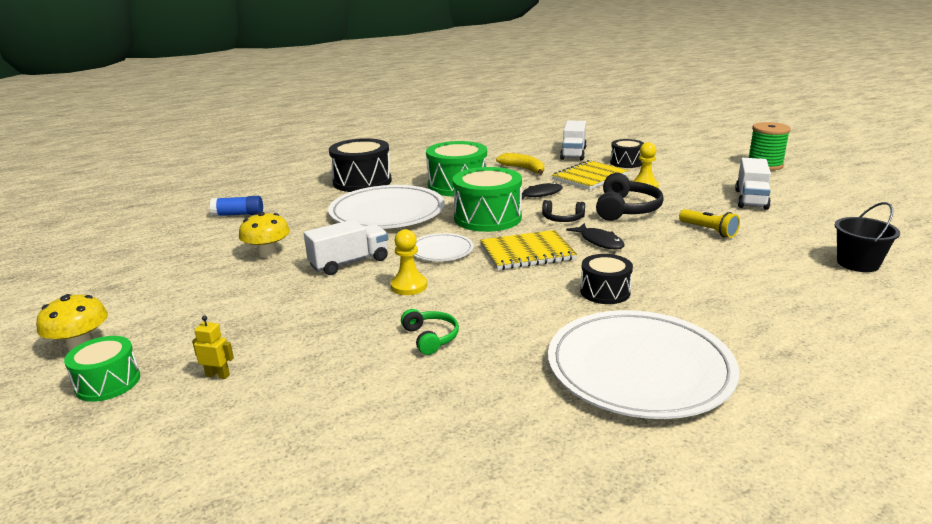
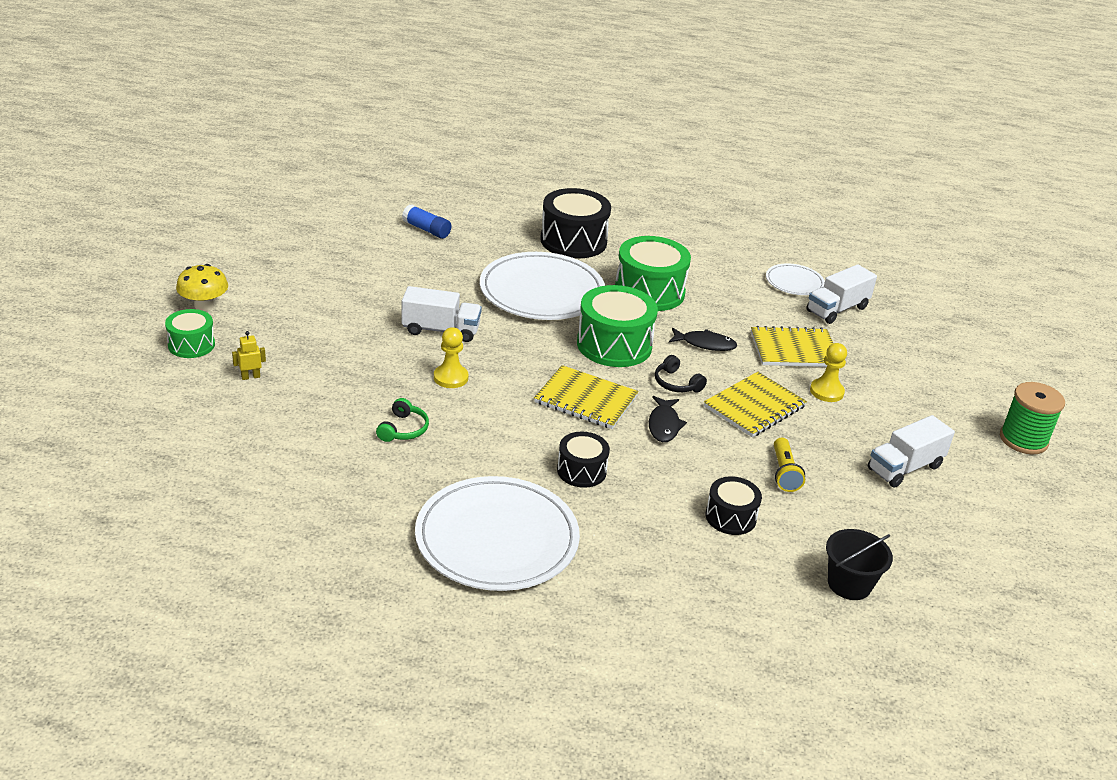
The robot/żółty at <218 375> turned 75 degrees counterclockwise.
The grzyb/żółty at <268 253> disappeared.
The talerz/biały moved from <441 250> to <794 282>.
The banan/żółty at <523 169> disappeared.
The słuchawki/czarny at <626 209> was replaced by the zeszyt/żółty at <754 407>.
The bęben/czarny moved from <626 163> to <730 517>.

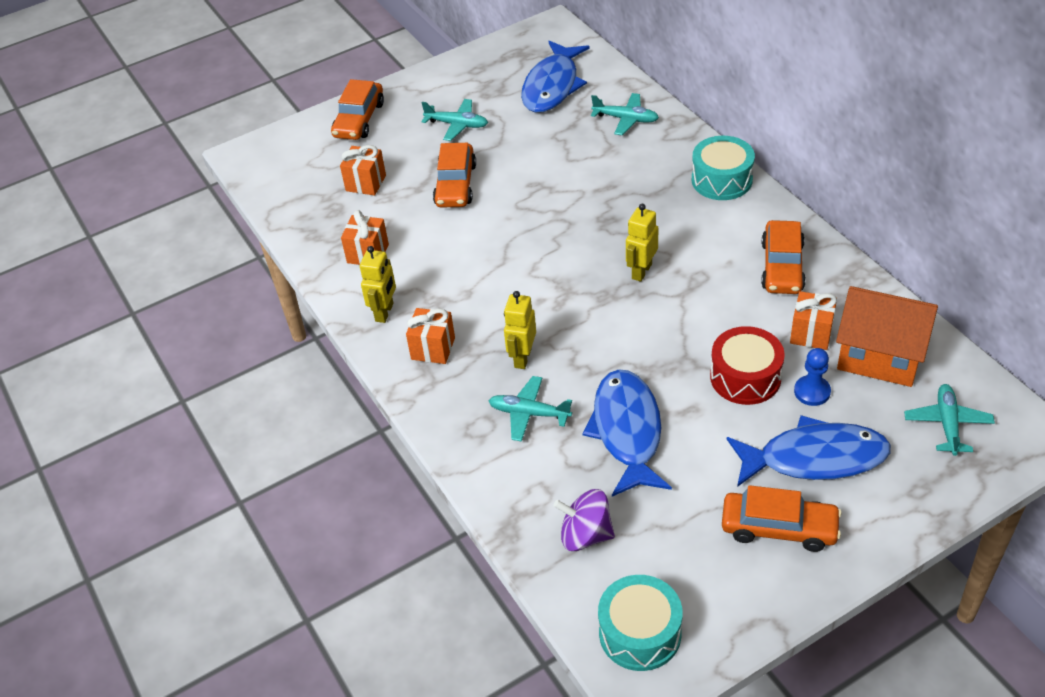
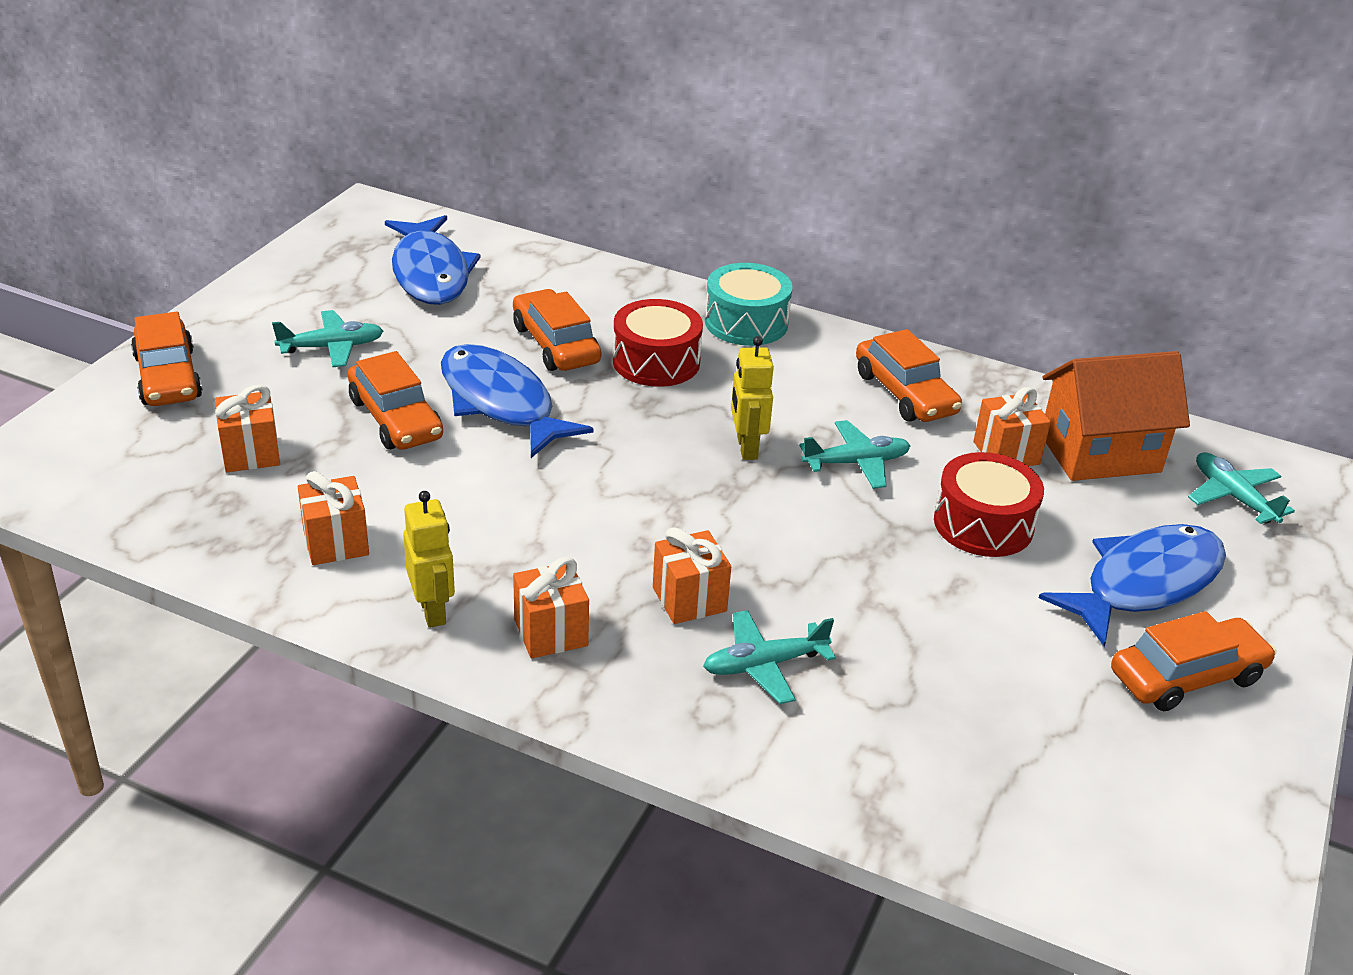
The robot/żółty at <522 358> was replaced by the prezent/pomarańczowy at <689 599>.
The bączek/fioletowy at <585 535> disappeared.
The ryba/niebieski moved from <627 431> to <501 402>.
The samolot/turkusowy moved from <626 119> to <856 463>.
The bęben/turkusowy at <640 633> disappeared.
The pionek/niebieski at <812 392> disappeared.
The samochód/pomarańczowy at <556 344> appeared.
The bęben/czerwony at <656 361> appeared.

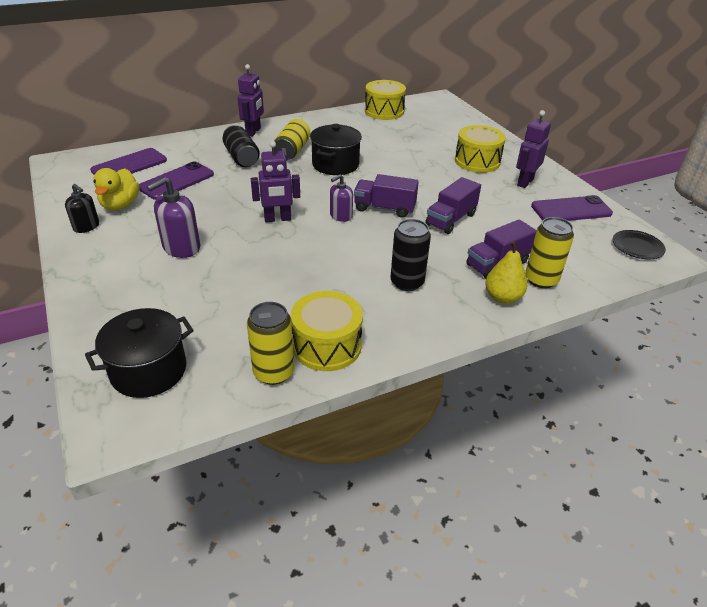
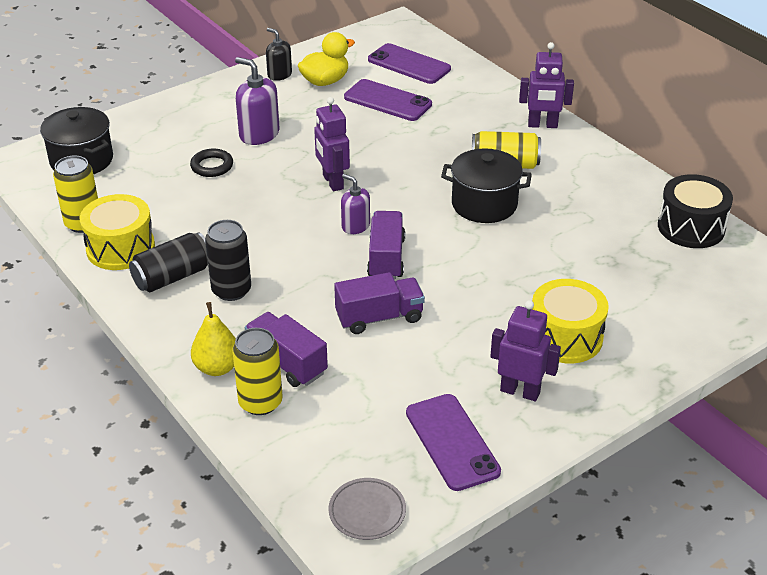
The dozownik mydła/czarny at <86 227> turned 105 degrees clockwise.
The kaczka/żółty at <120 205> turned 150 degrees clockwise.
The puszka/czarny moved from <241 157> to <173 277>.
The bęben/żółty at <384 111> became the bęben/czarny at <691 227>.
The ciężarówka/fioletowy at <451 219> turned 135 degrees clockwise.
The talerz/czarny at <637 247> became the talerz/szary at <367 511>.
The pierścień/czarny at <212 166> appeared.

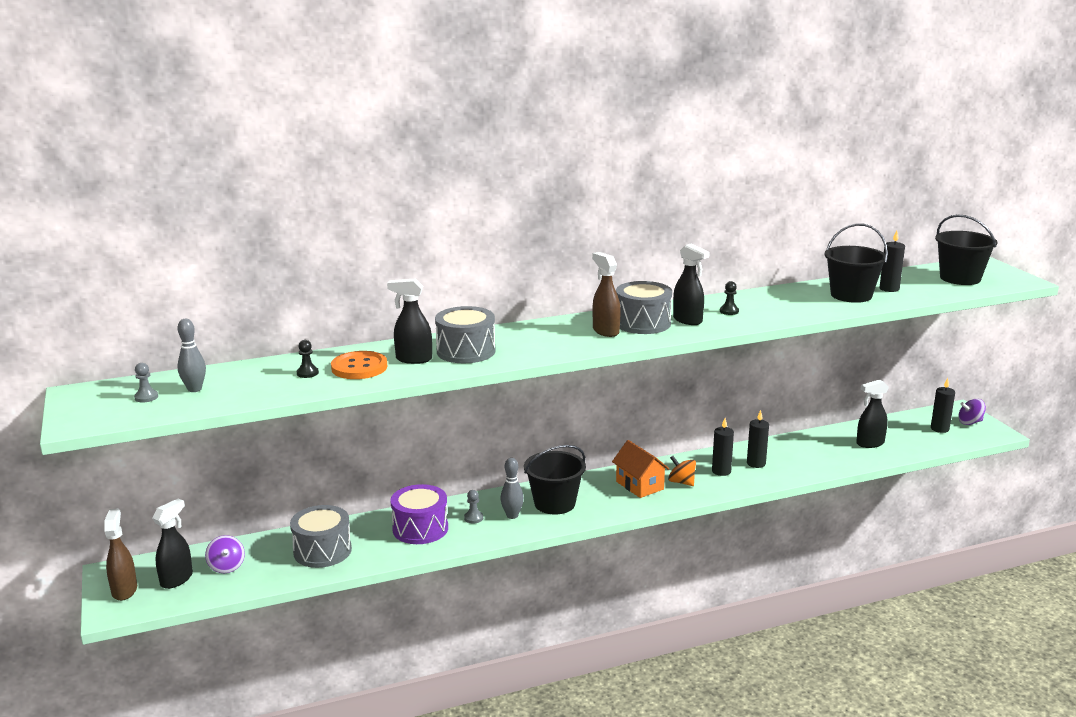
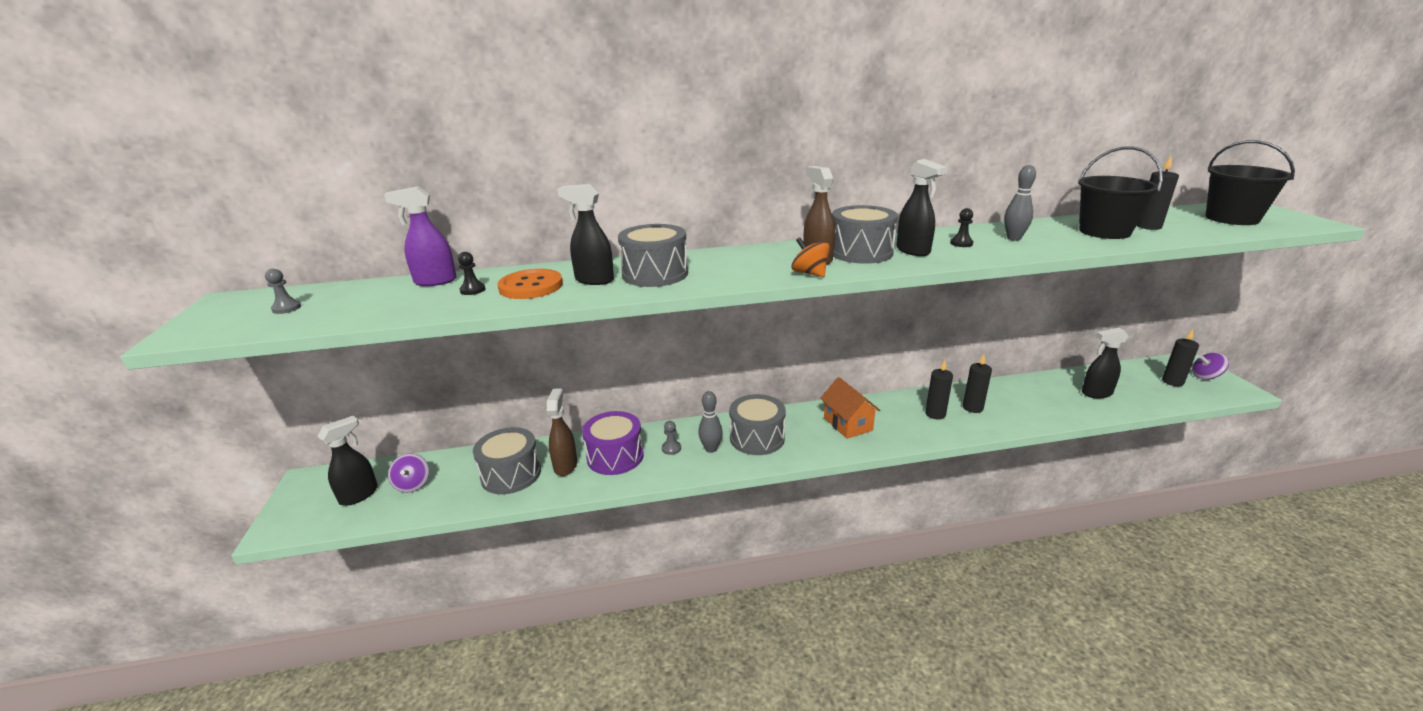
The spryskiwacz/brązowy moved from <124 590> to <565 465>.
The kręgiel/szary moved from <194 389> to <1013 238>.
The wiadro/czarny at <554 503> was replaced by the bęben/szary at <757 438>.
The bączek/pomarańczowy moved from <681 482> to <809 273>.
The spryskiwacz/fioletowy at <435 281> appeared.

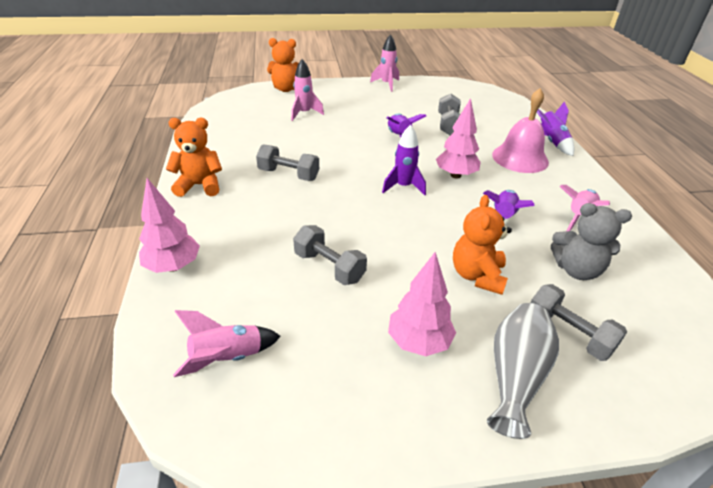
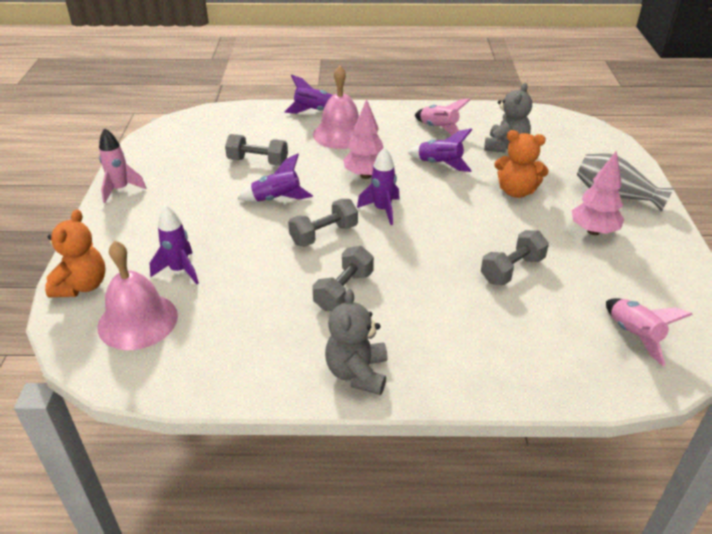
The drzewko/różowy at <173 266> disappeared.
The miś/pomarańczowy at <199 185> became the miś/szary at <357 373>.
The rakieta/różowy at <304 113> became the rakieta/fioletowy at <179 270>.
The hantel/szary moved from <568 333> to <324 234>.
The dzwonek/różowy at <138 321> appeared.

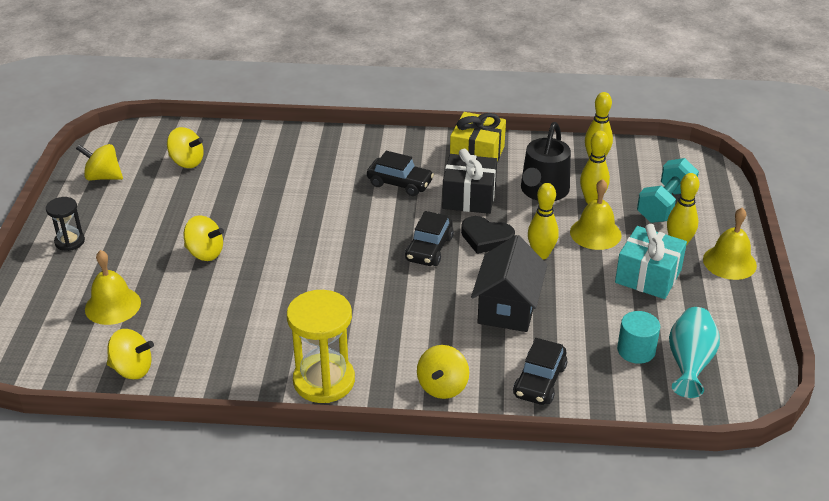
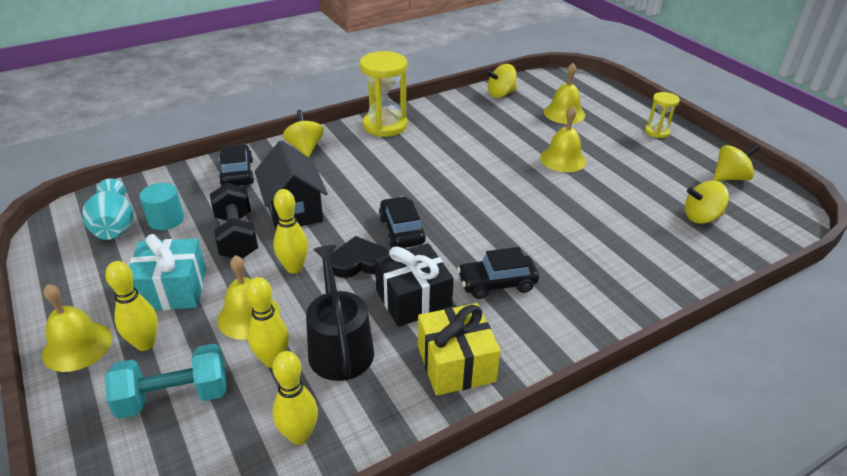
The klepsydra/czarny at <69 241> became the klepsydra/żółty at <657 132>.
The bączek/żółty at <205 253> was replaced by the dzwonek/żółty at <563 159>.
The hantel/turkusowy at <665 205> turned 75 degrees clockwise.
The hantel/czarny at <237 236> appeared.

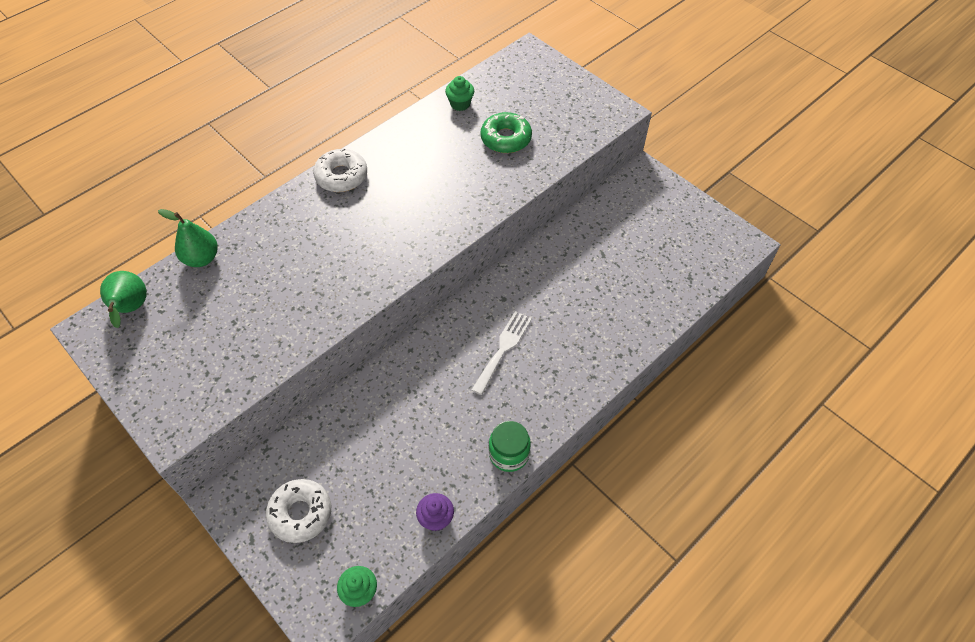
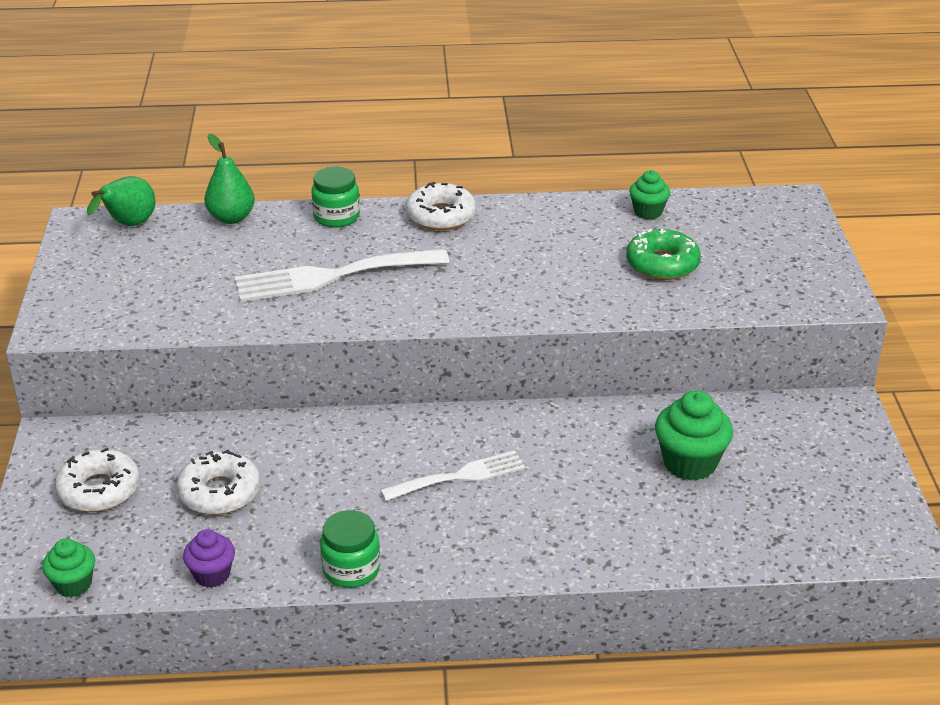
The donut/biały at <220 492> appeared.
The widelec/biały at <332 276> appeared.
The słoik/zielony at <336 217> appeared.
The muffinka/zielony at <689 463> appeared.

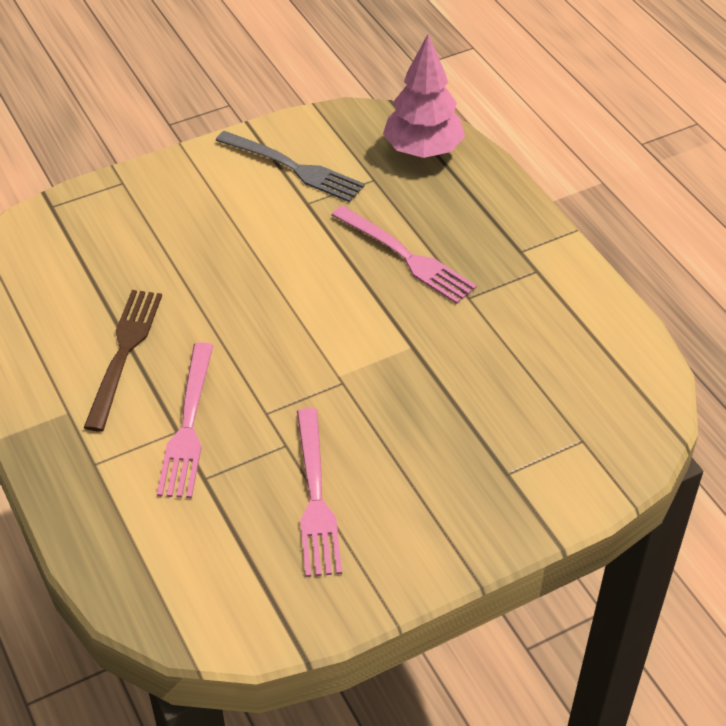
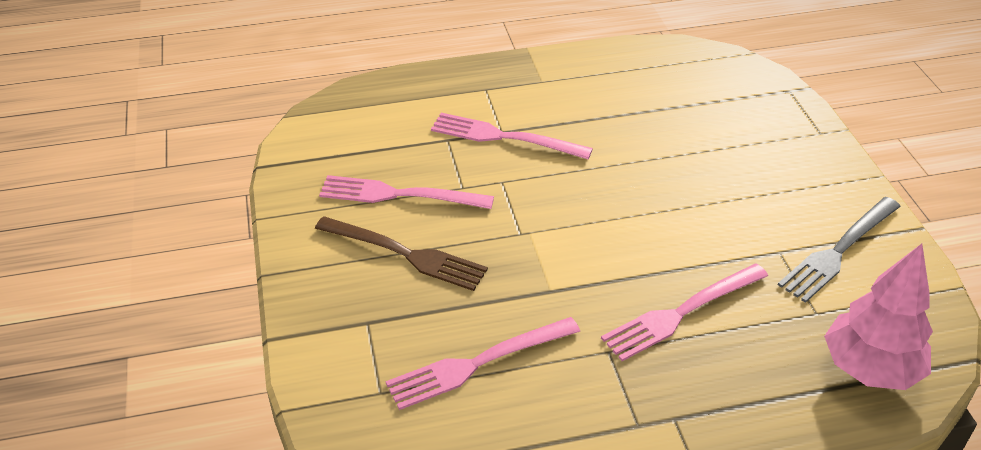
The widelec/brązowy moved from <124 352> to <407 254>.
The widelec/różowy at <476 364> appeared.

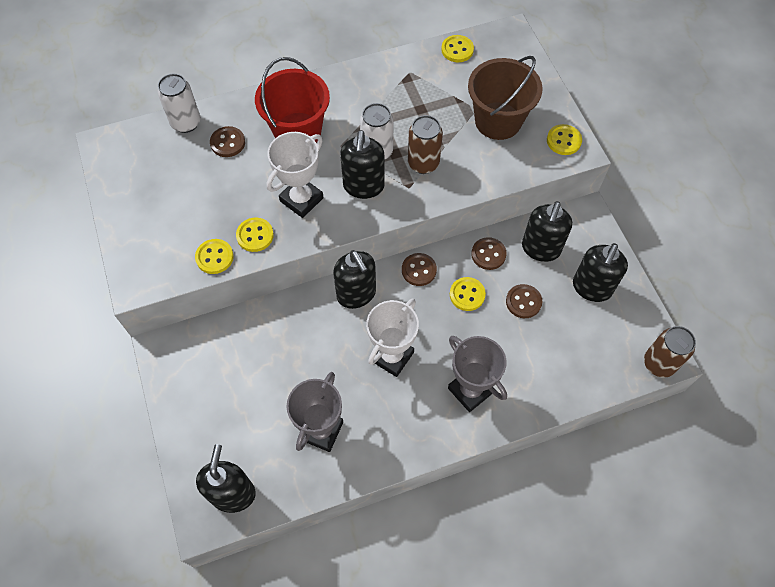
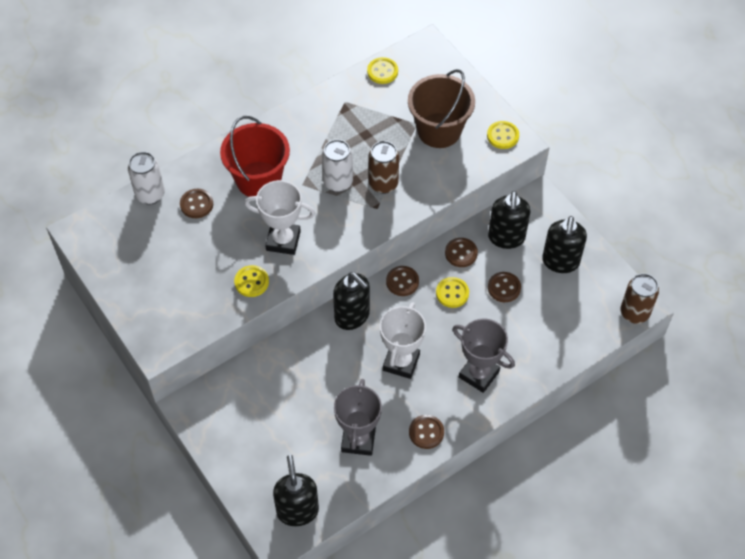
The guzik/żółty at <214 257> disappeared.
The puchar/biały at <301 199> turned 75 degrees clockwise.
The dozownik mydła/czarny at <363 186> disappeared.
The guzik/brązowy at <426 432> appeared.

